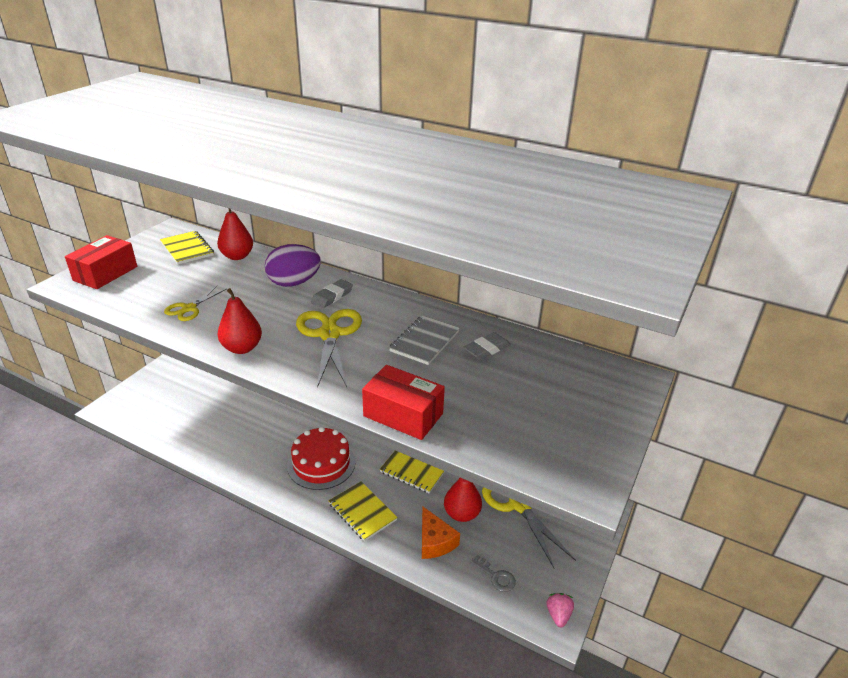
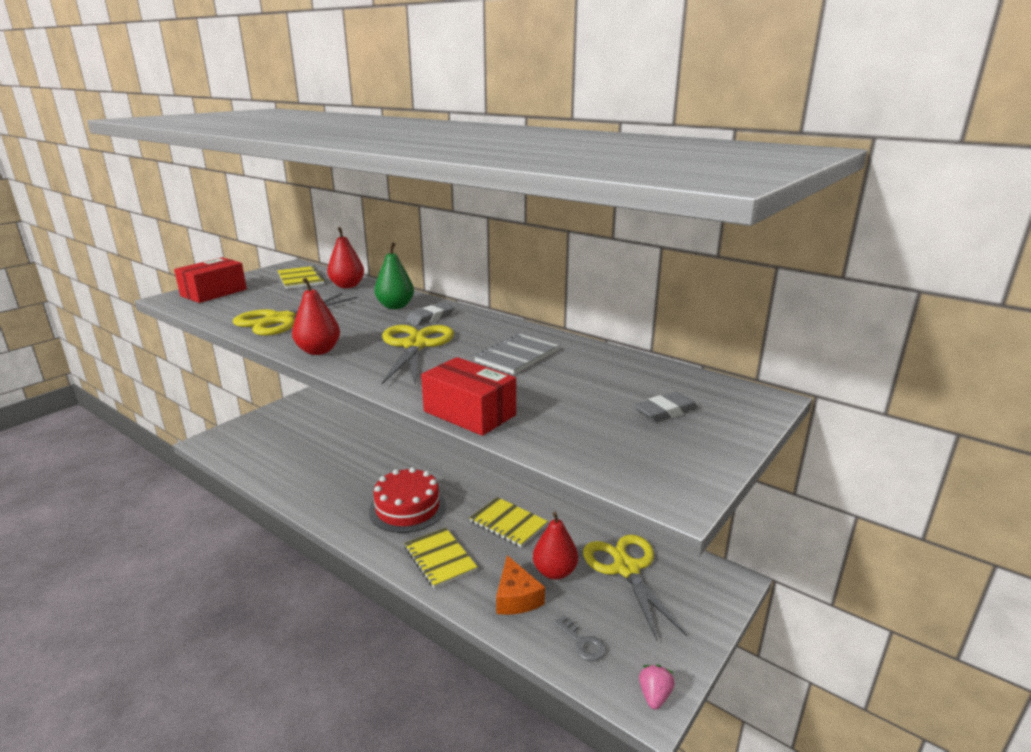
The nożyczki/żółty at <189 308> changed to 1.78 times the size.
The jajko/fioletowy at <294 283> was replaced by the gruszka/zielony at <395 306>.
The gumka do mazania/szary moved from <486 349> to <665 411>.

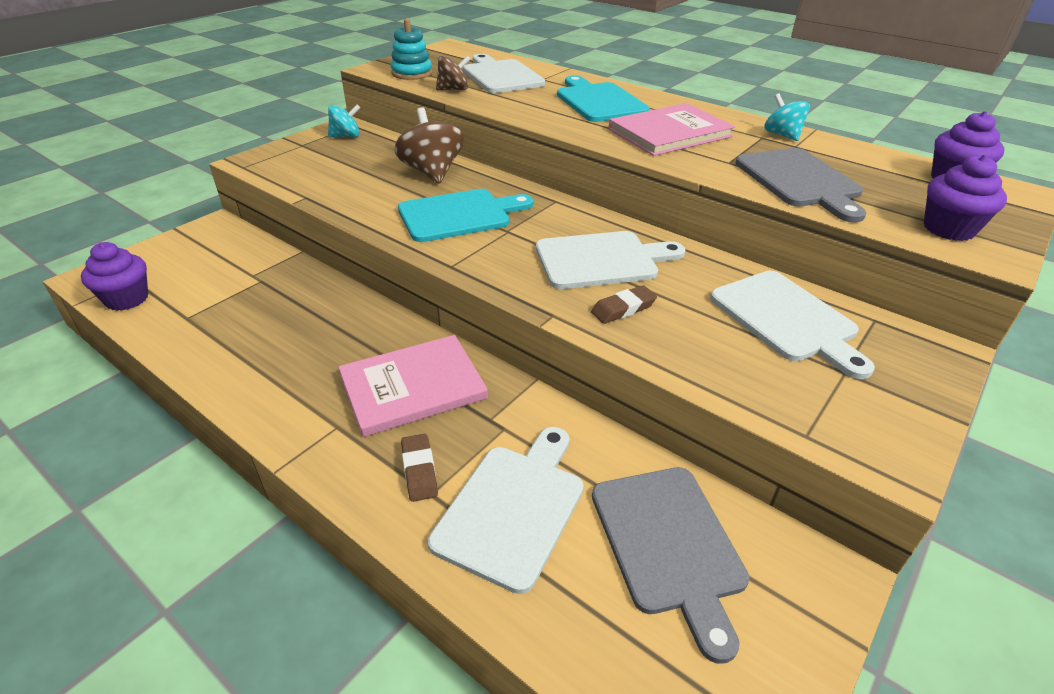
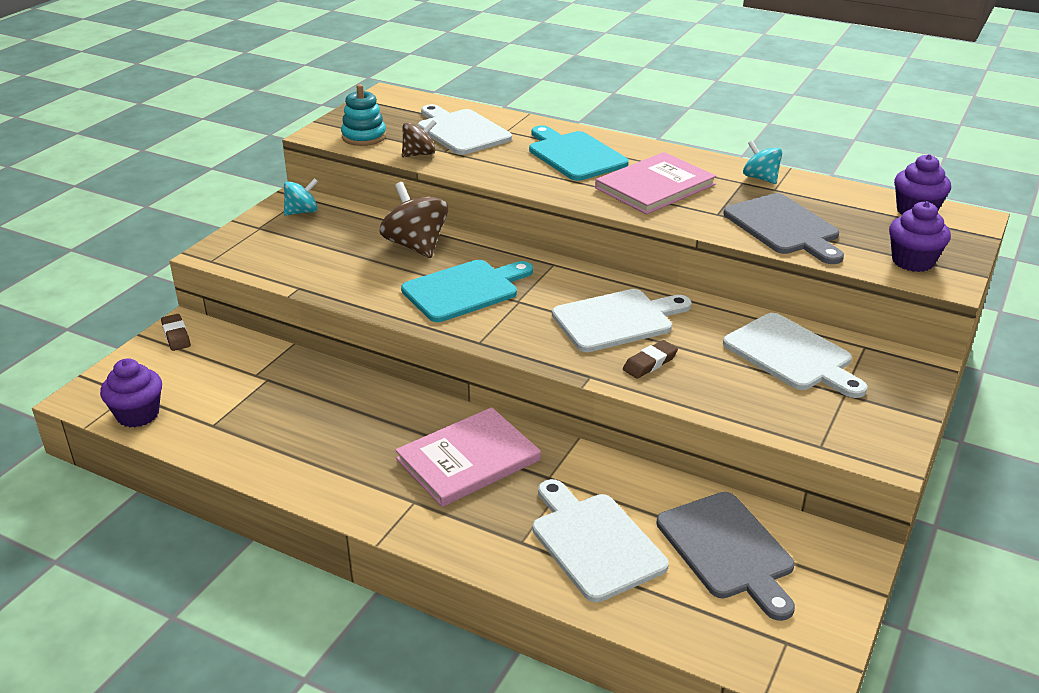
The gumka do mazania/brązowy moved from <419 470> to <176 335>.
The deska do krojenia/biały at <512 508> turned 45 degrees counterclockwise.

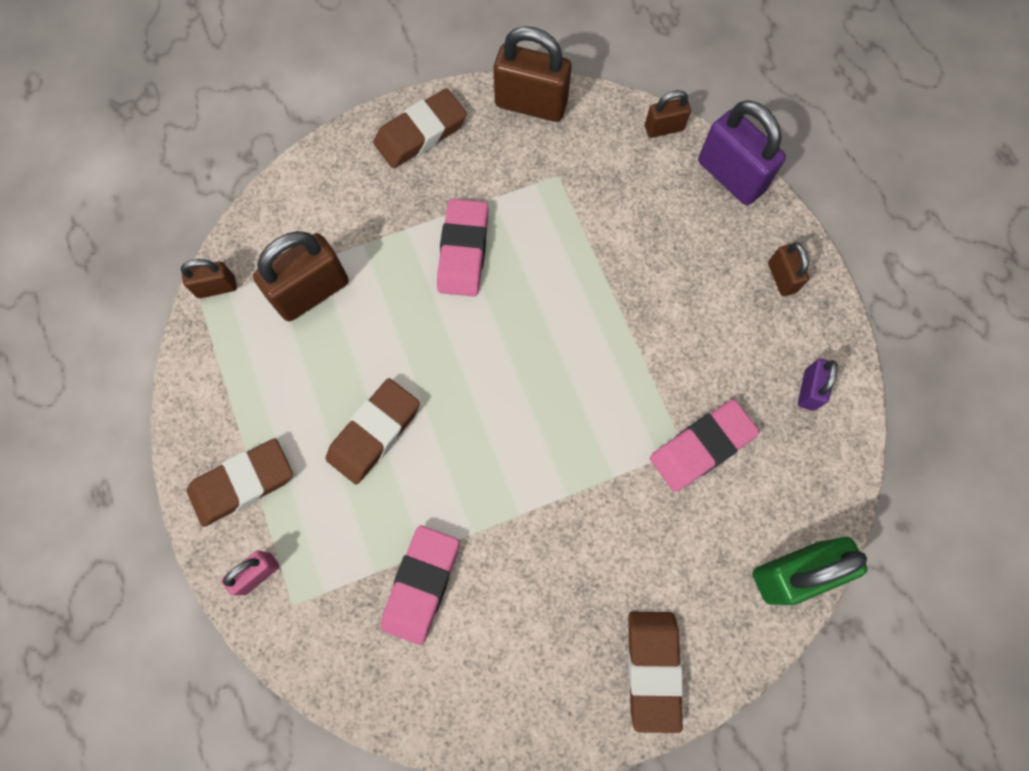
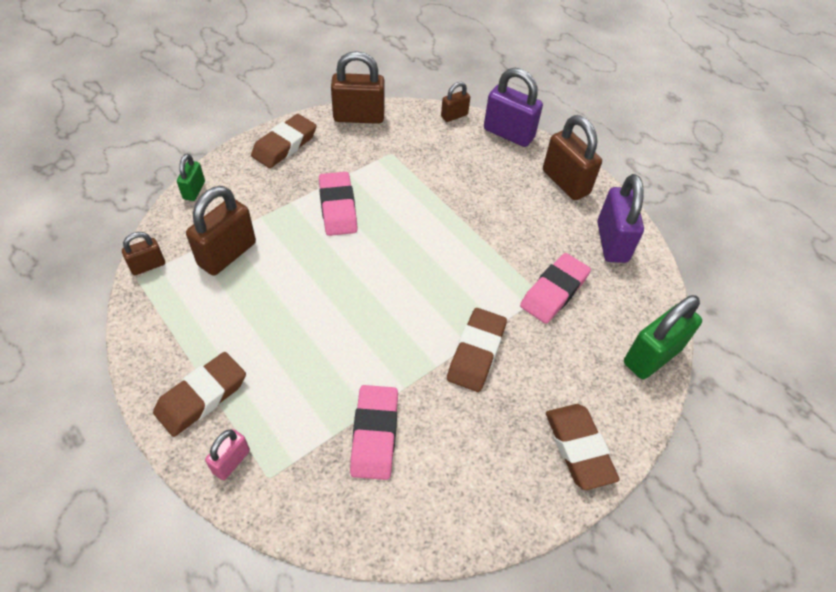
The gumka do mazania/brązowy moved from <374 433> to <476 352>.
The kłódka/brązowy at <781 277> changed to 1.84 times the size.
The kłódka/fioletowy at <809 390> changed to 1.84 times the size.
The kłódka/zielony at <194 190> appeared.

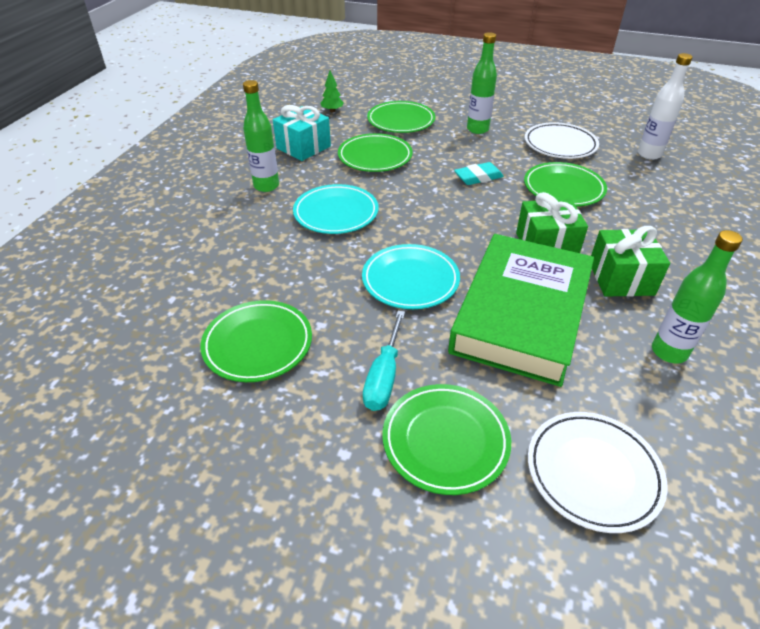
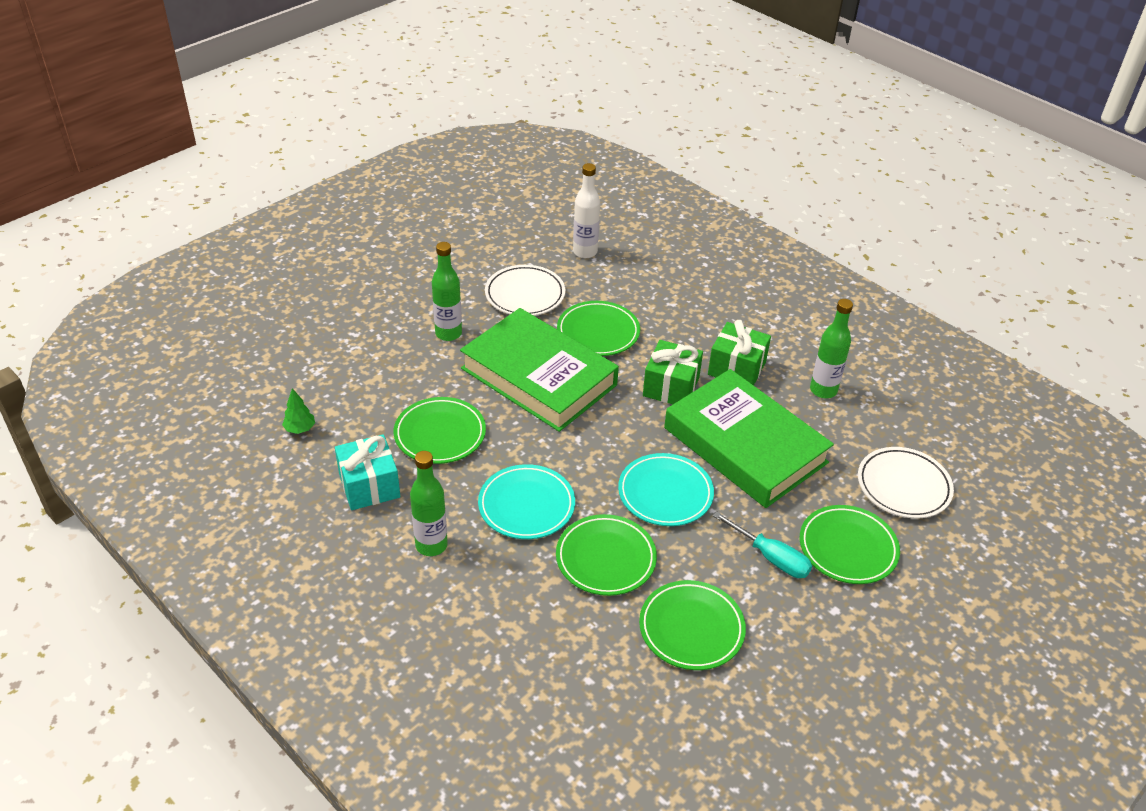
The talerz/zielony moved from <401 121> to <605 558>.
The gumka do mazania/turkusowy at <478 177> was replaced by the książka/zielony at <539 377>.

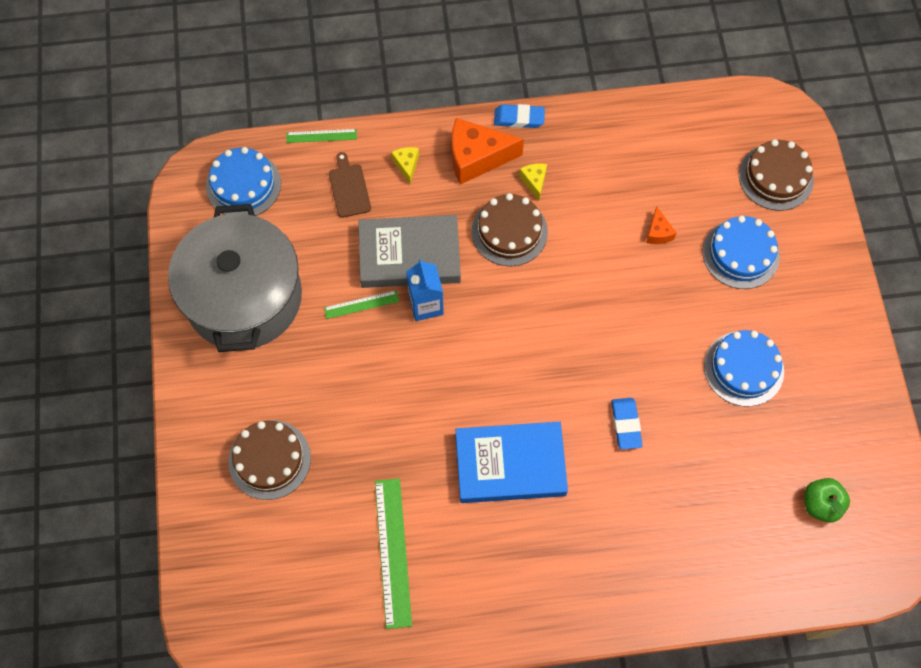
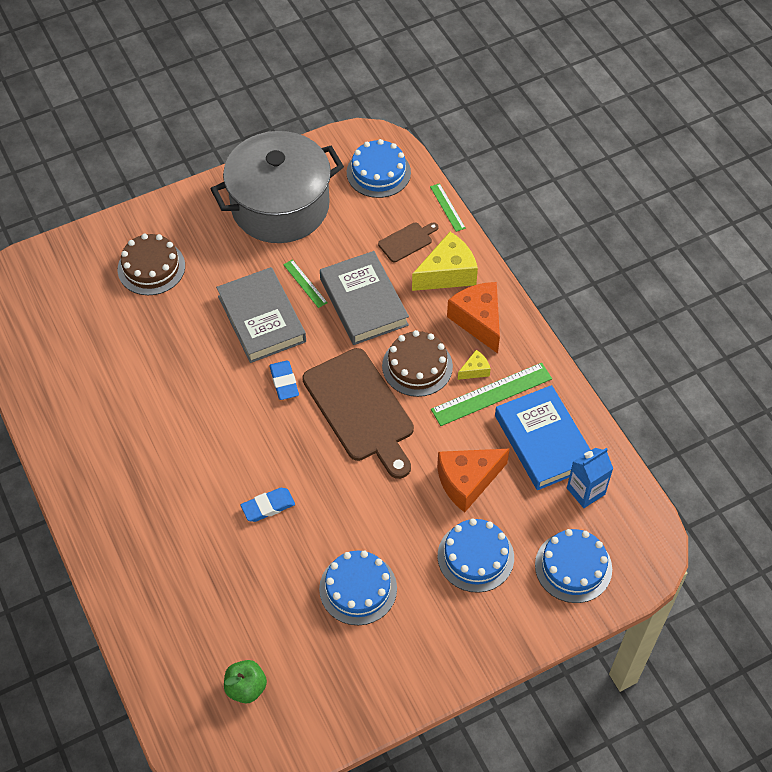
The linijka/zielony moved from <393 552> to <492 394>.
The ser/żółty at <406 165> changed to 2.08 times the size.
The karton mleka/niebieski moved from <426 305> to <585 491>.
The książka/niebieski moved from <510 464> to <543 441>.
The gumka do mazania/niebieski moved from <519 118> to <284 382>.
The ser/pomarańczowy at <658 232> changed to 2.08 times the size.
The tort/brązowy at <776 177> became the tort/niebieski at <573 567>.
The książka/szary at <261 319> appeared.
The deska do krojenia/brązowy at <361 409> appeared.

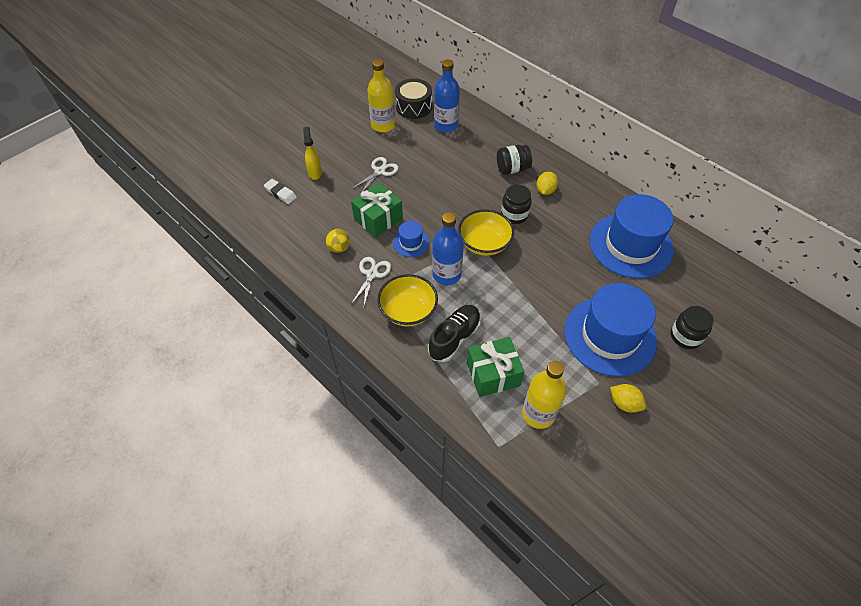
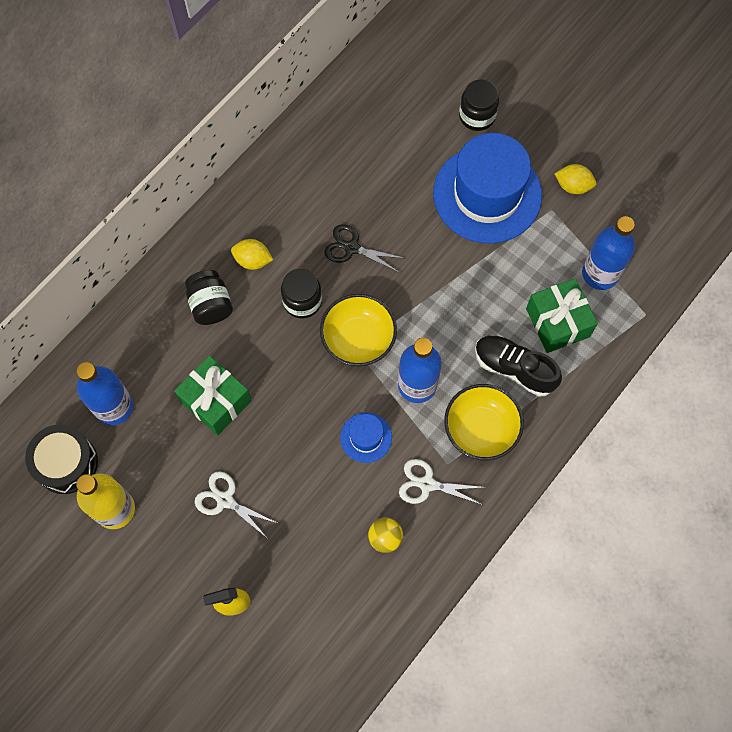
The gumka do mazania/biały at <280 193> disappeared.
The prezent/zielony moved from <378 219> to <216 401>.
The butelka/żółty at <538 413> became the butelka/niebieski at <600 273>.
The kapelusz/niebieski at <631 245> disappeared.
The cytryna/żółty at <624 403> turned 75 degrees clockwise.
The nożyczki/czarny at <351 248> appeared.

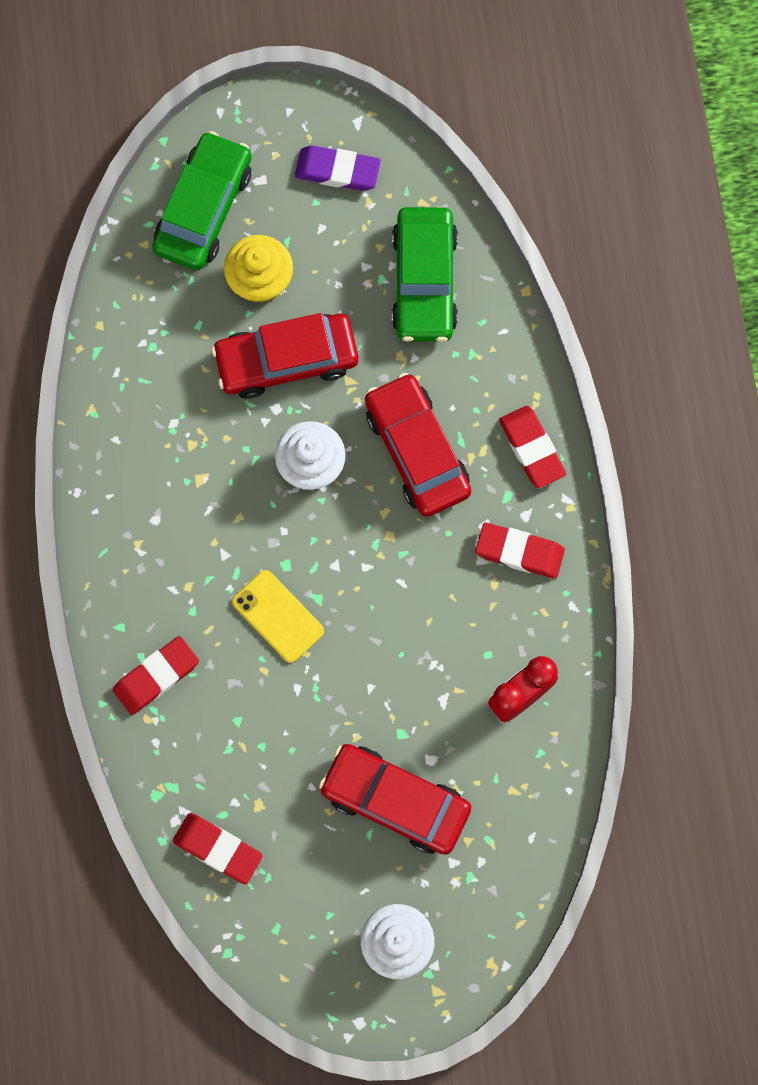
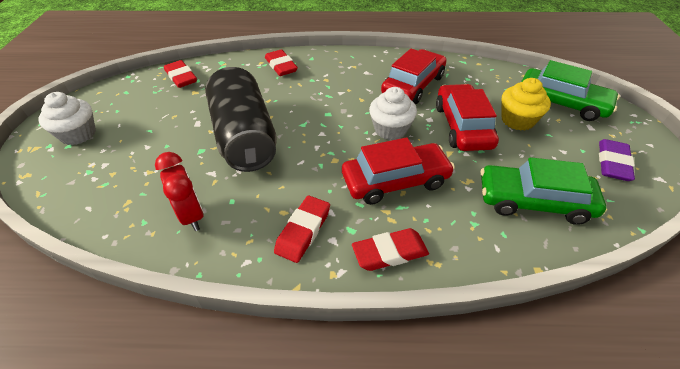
The gumka do mazania/czerwony at <218 848> turned 75 degrees counterclockwise.
The telefon/żółty at <278 616> disappeared.
The samochód/czerwony moved from <395 800> to <413 85>.
The puszka/czarny at <244 136> appeared.

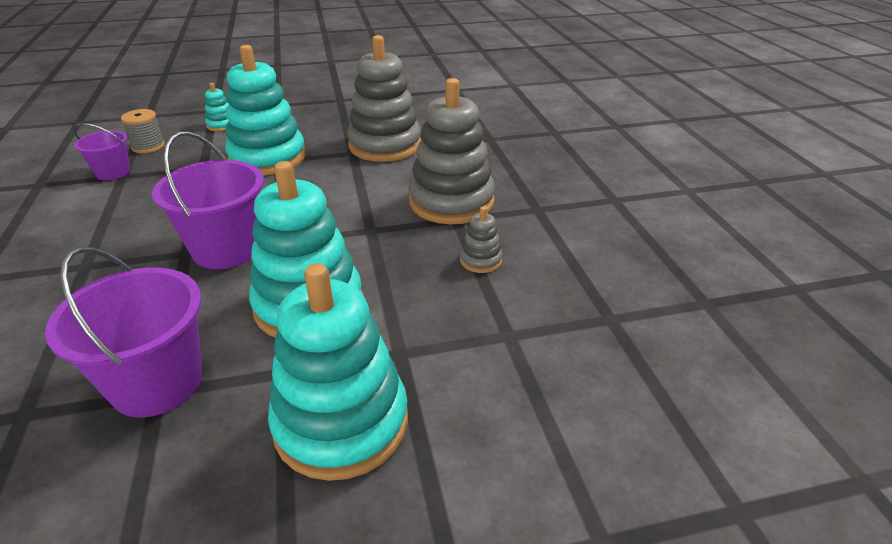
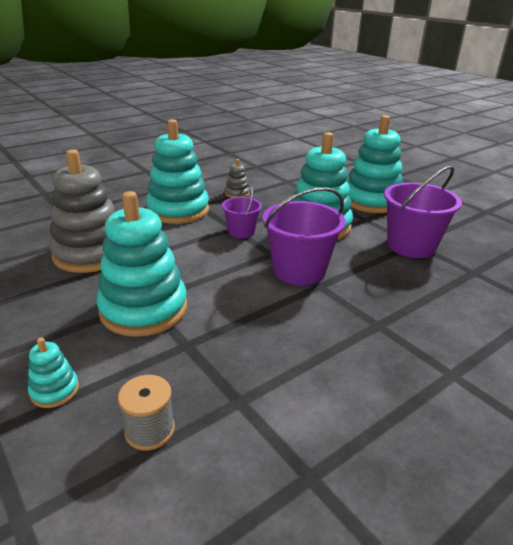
The wiadro/fioletowy moved from <113 172> to <241 232>.
The zabawka nakładanka/szary at <451 202> became the zabawka nakładanka/turkusowy at <178 210>.

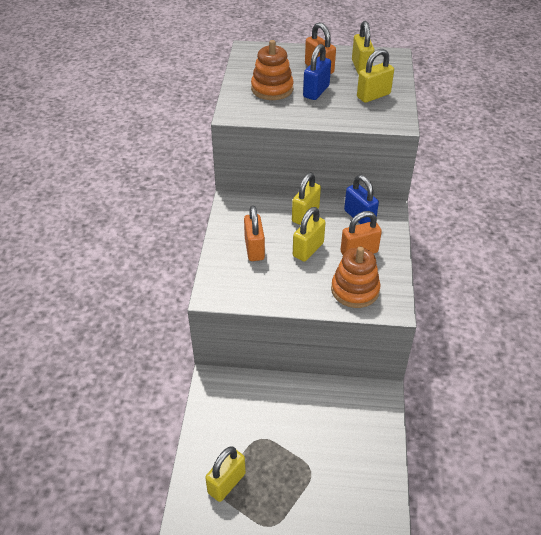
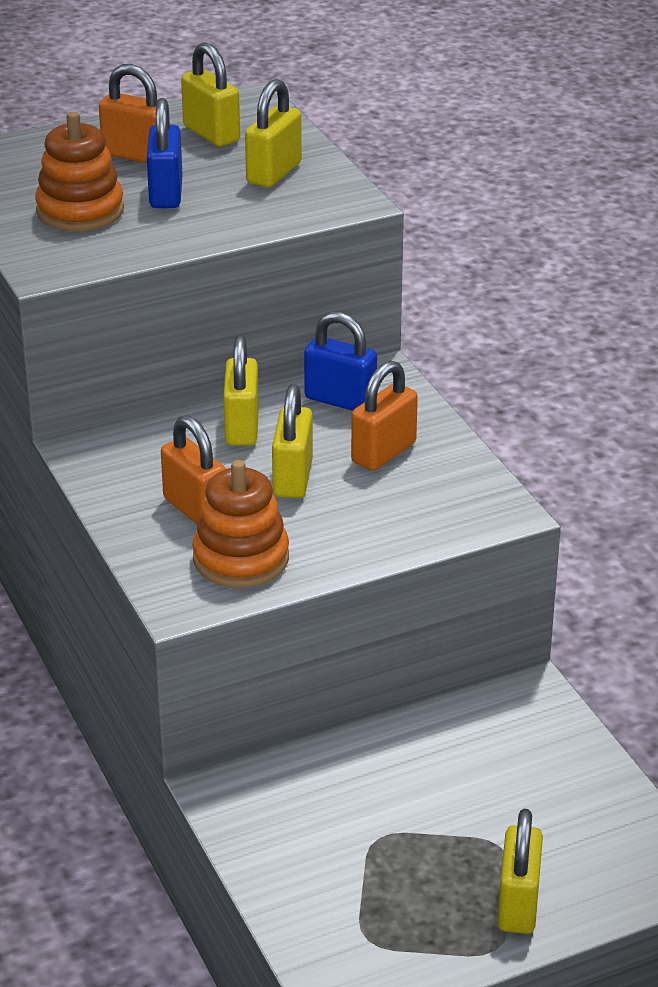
The kłódka/żółty moved from <226 483> to <518 905>.
The zabawka nakładanka/pomarańczowy moved from <355 290> to <241 559>.

